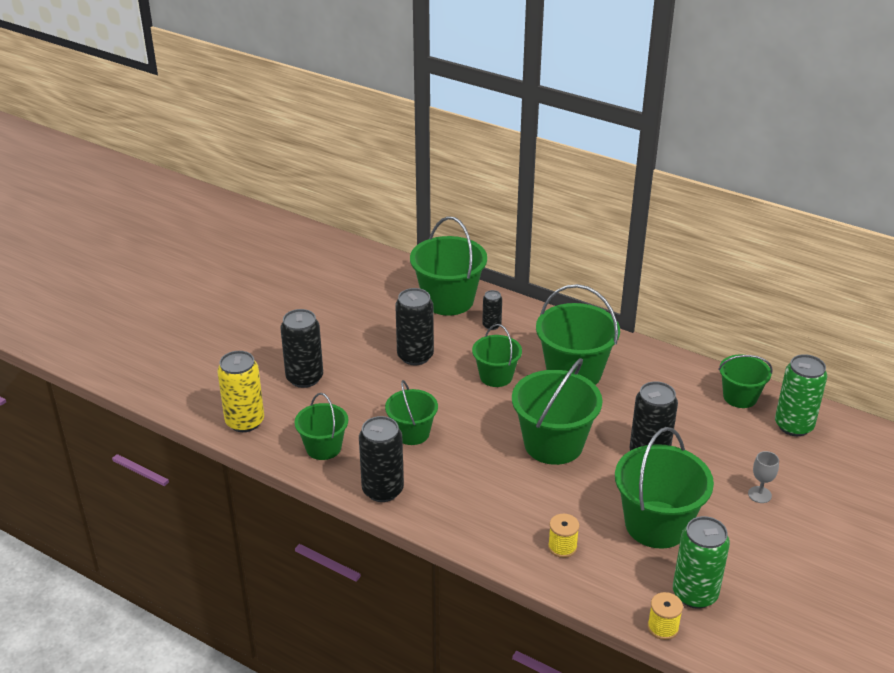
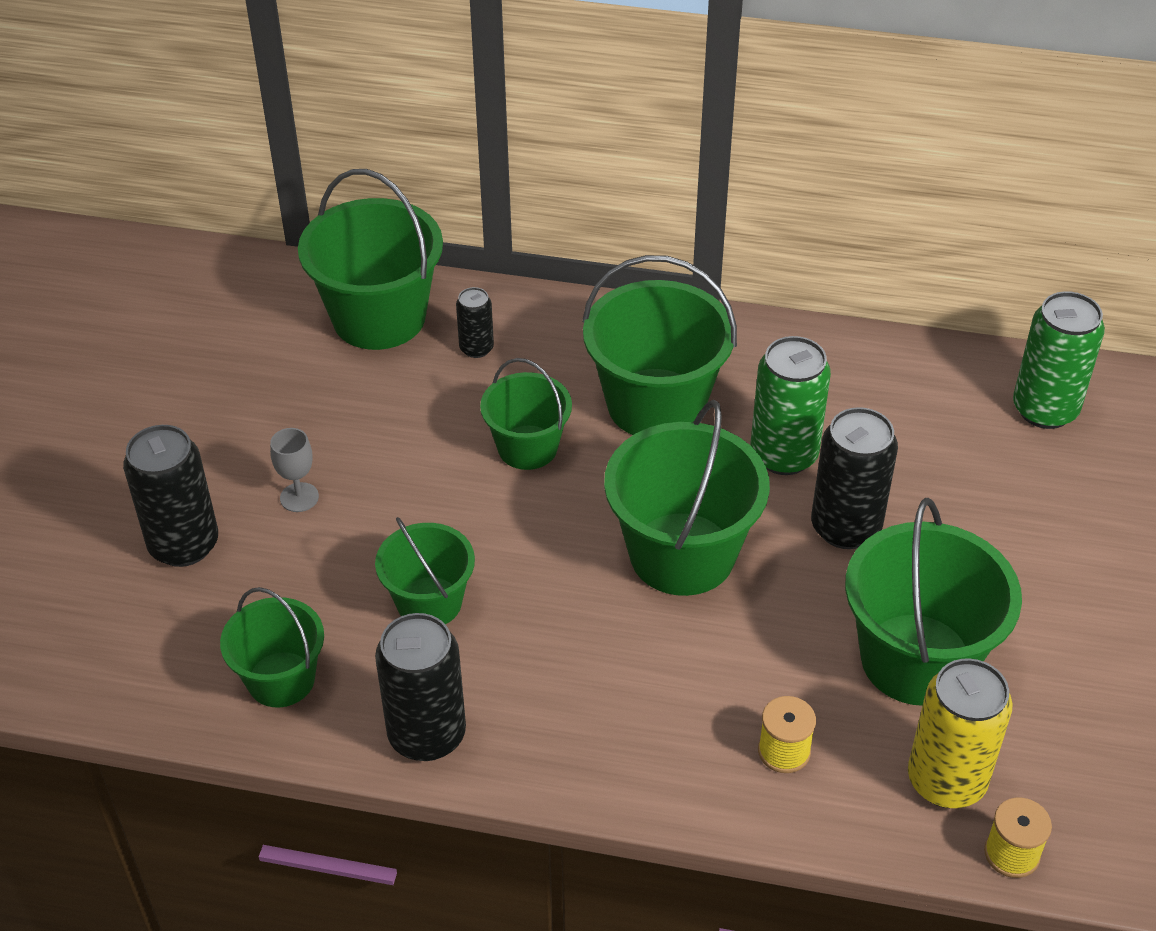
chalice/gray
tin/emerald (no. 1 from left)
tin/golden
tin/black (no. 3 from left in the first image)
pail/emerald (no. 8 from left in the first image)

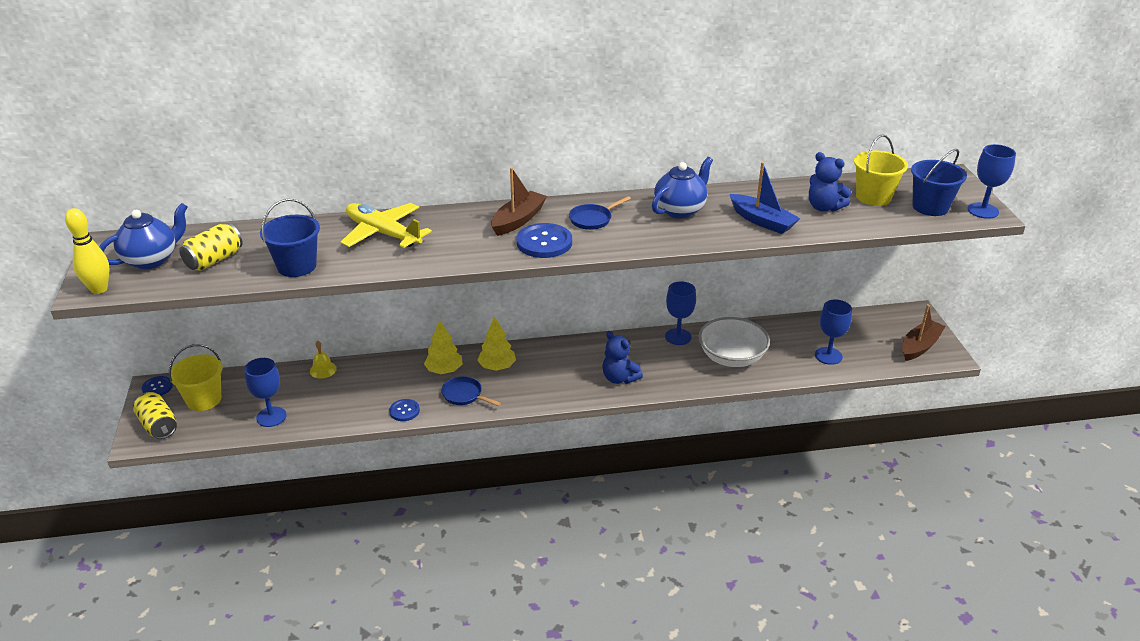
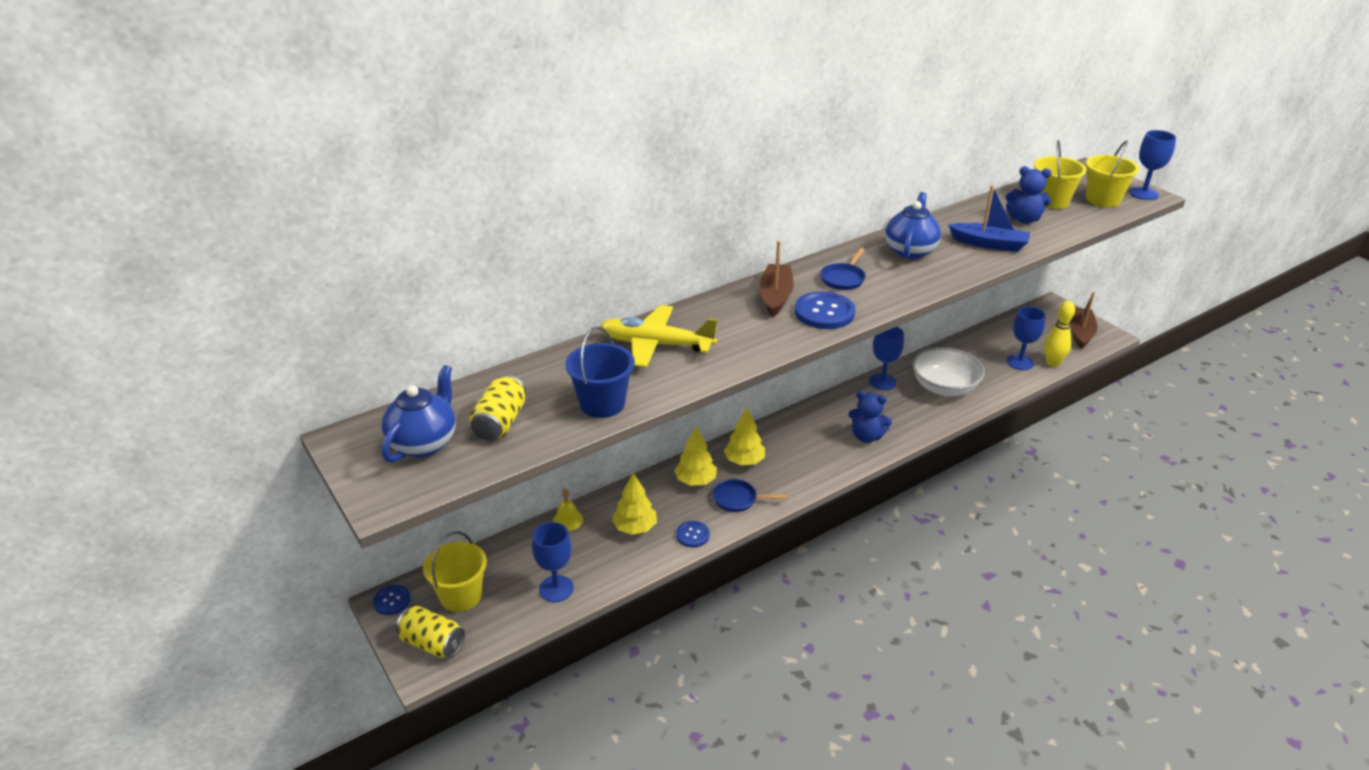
toy tree/golden (no. 1 from left)
skittle/golden
pail/golden (no. 3 from left)

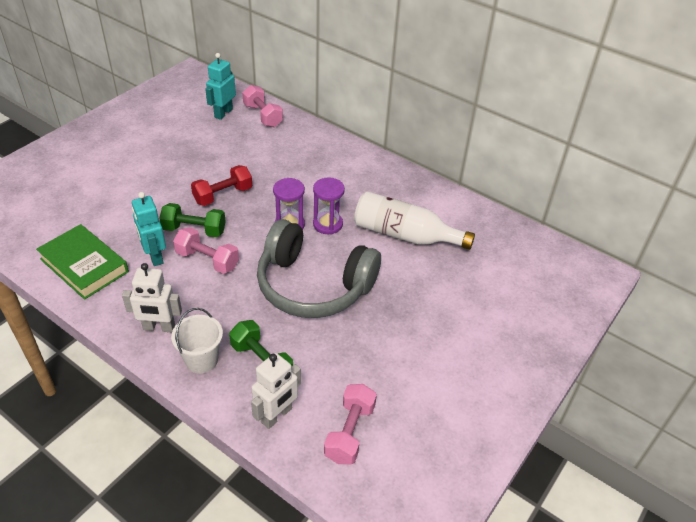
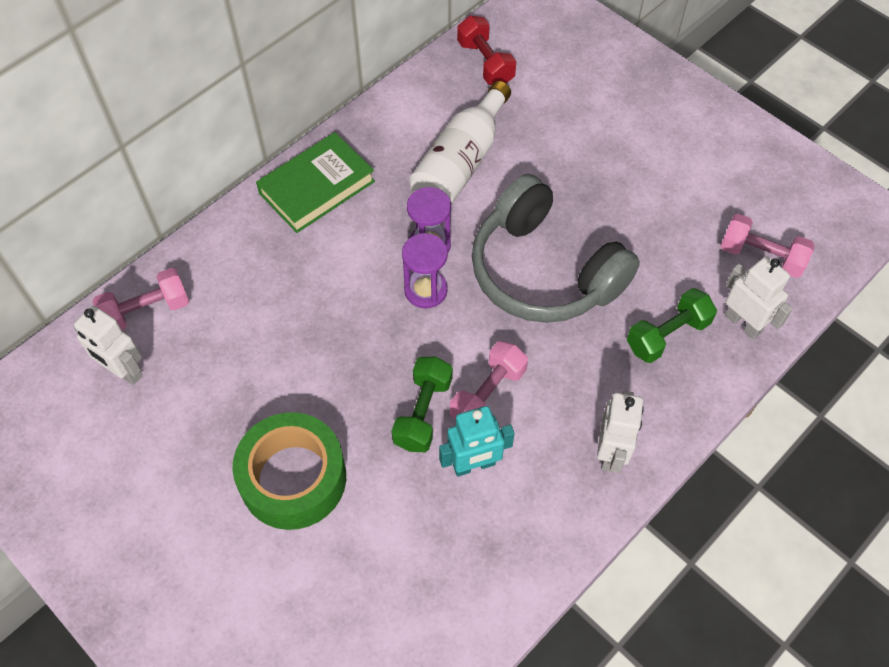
robot/pure white (no. 1 from left)
tape/emerald
book/emerald
hand weight/crimson
headphones/gray
pail/pure white

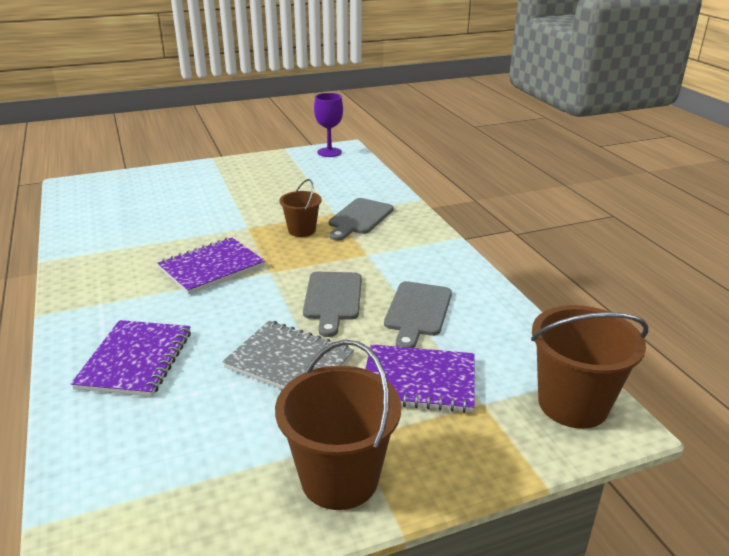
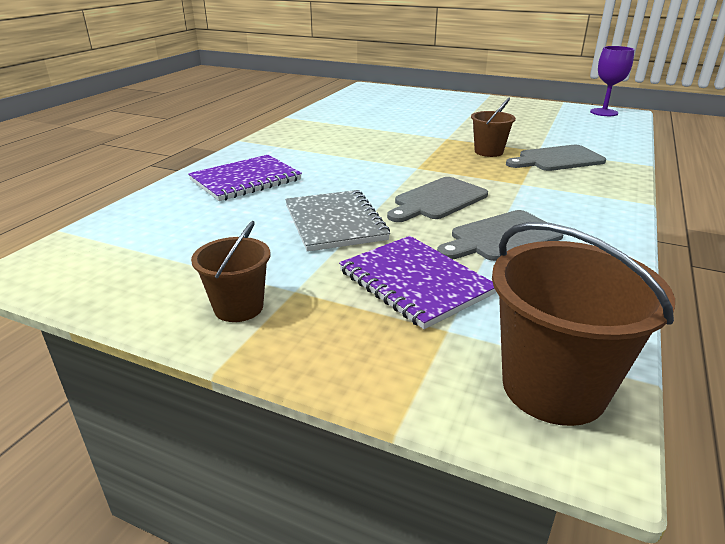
pail/dark brown (no. 1 from left)
notepad/purple (no. 2 from left in the first image)

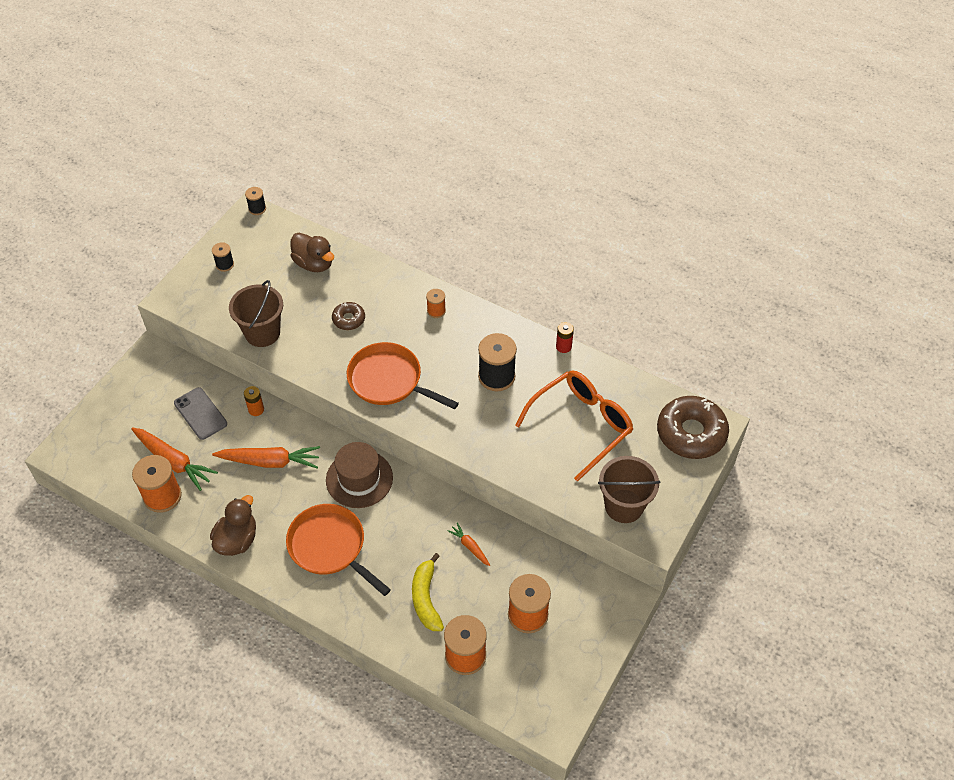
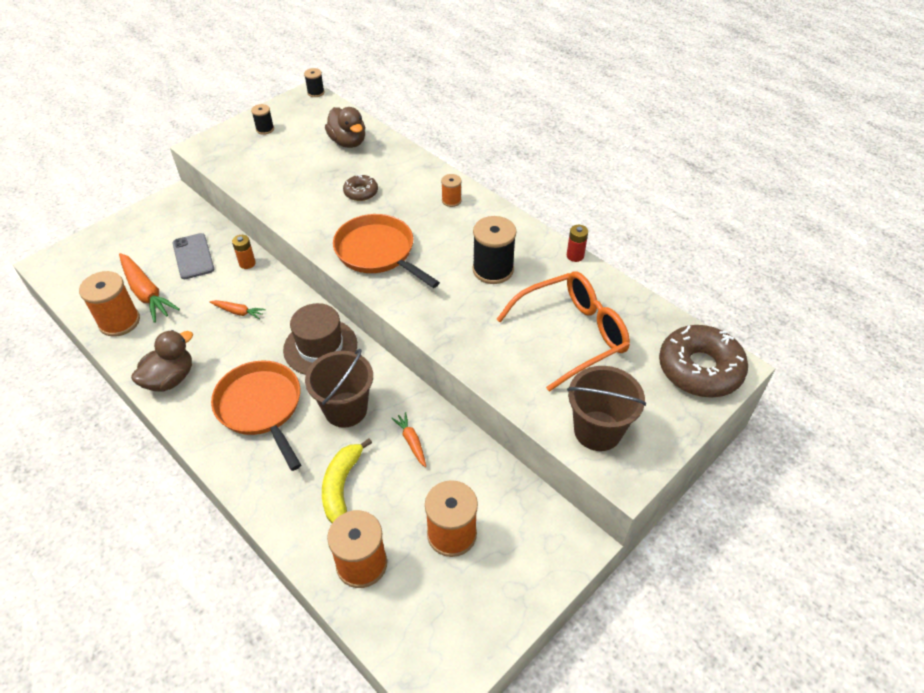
root vegetable/orange (no. 2 from left)
pail/dark brown (no. 1 from left)

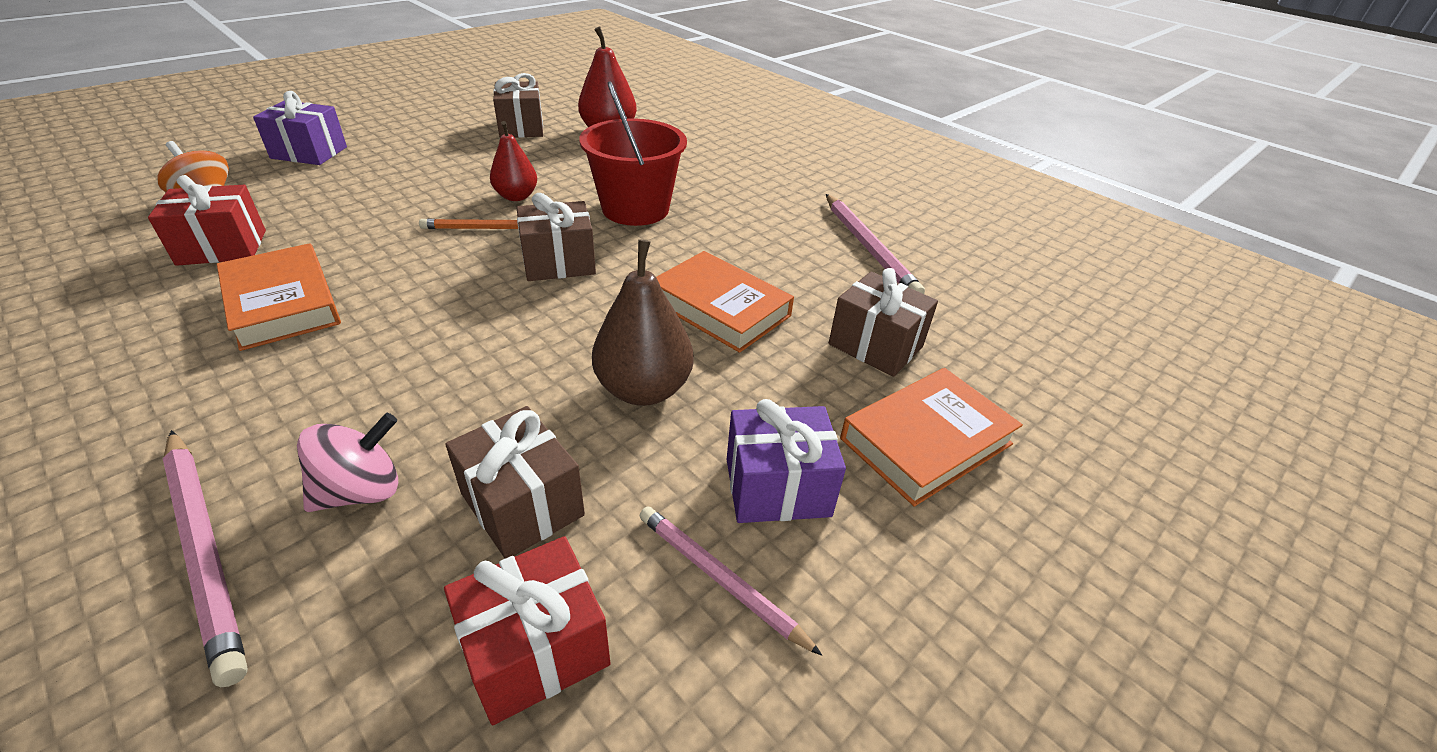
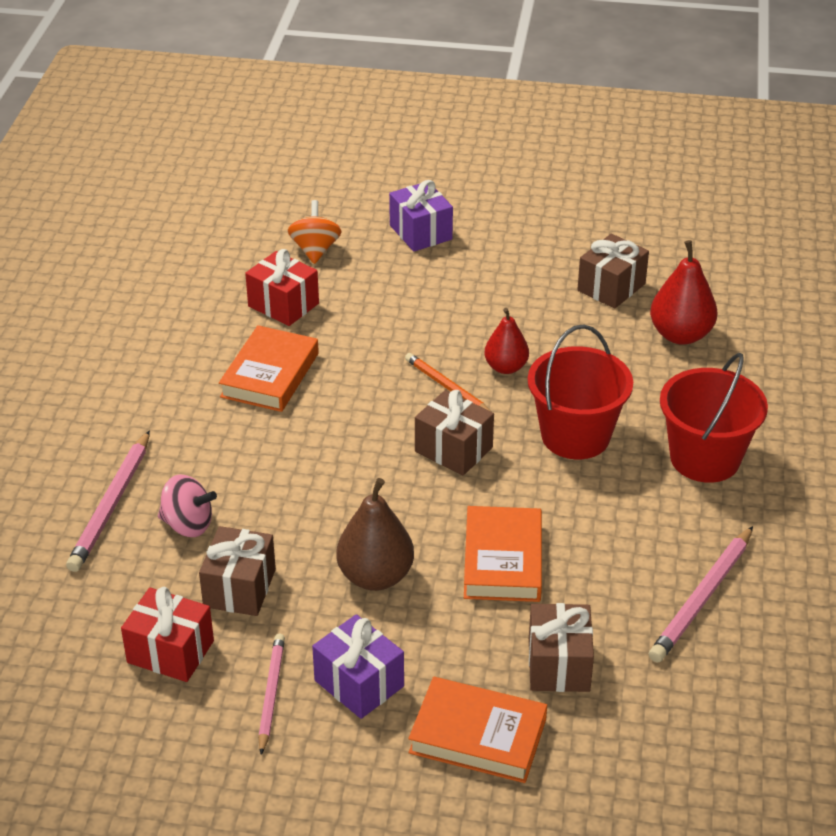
pail/crimson (no. 2 from left)

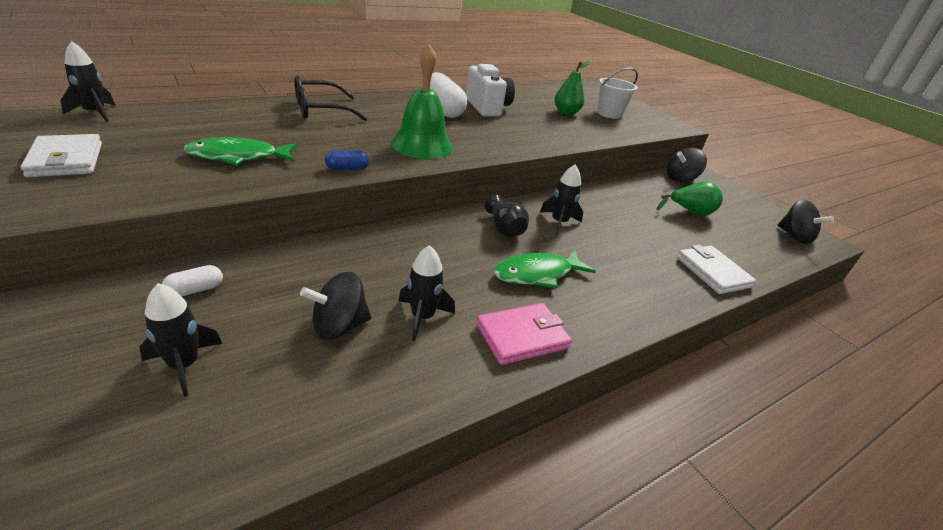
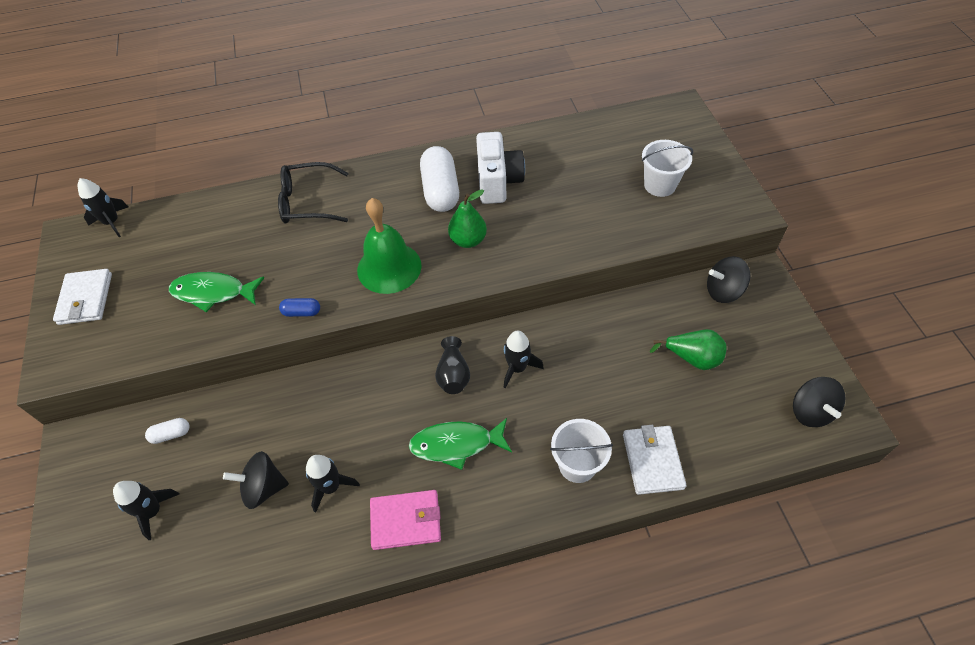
toy pear/emerald (no. 1 from left)
pail/pure white (no. 1 from left)

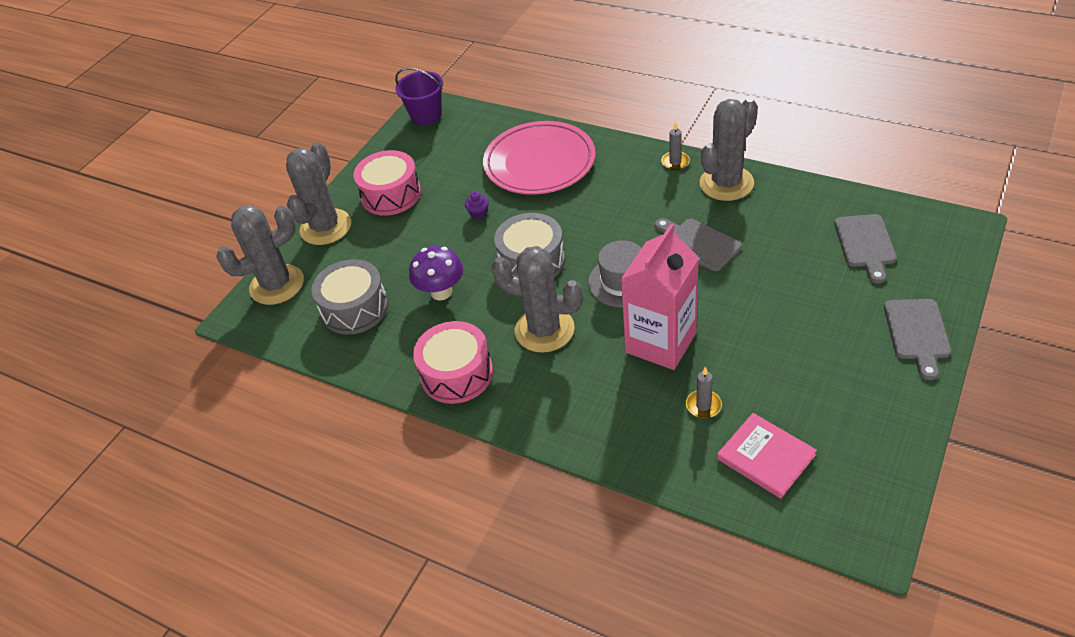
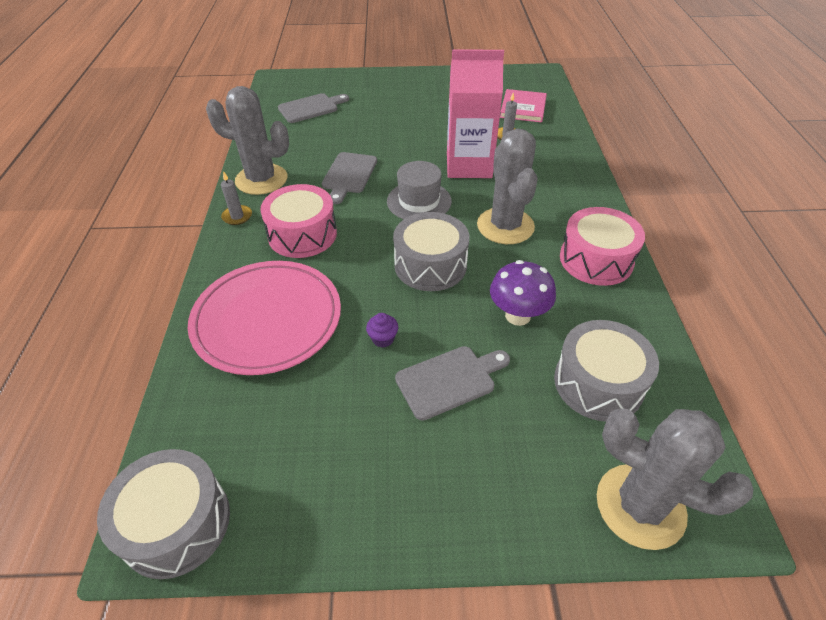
toy drum/gray (no. 1 from left)
toy drum/pink (no. 1 from left)
cutting board/gray (no. 3 from left)
cactus/gray (no. 2 from left in the first image)

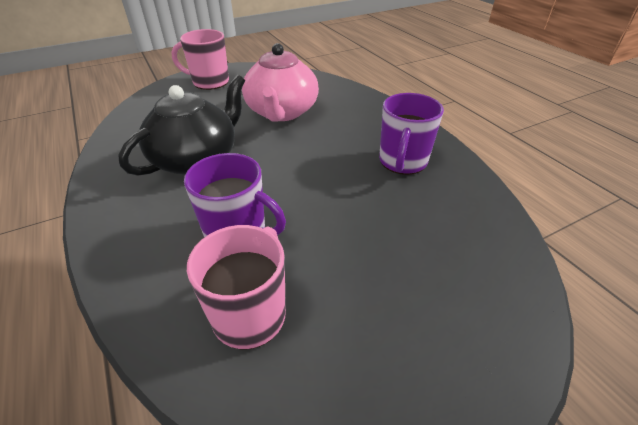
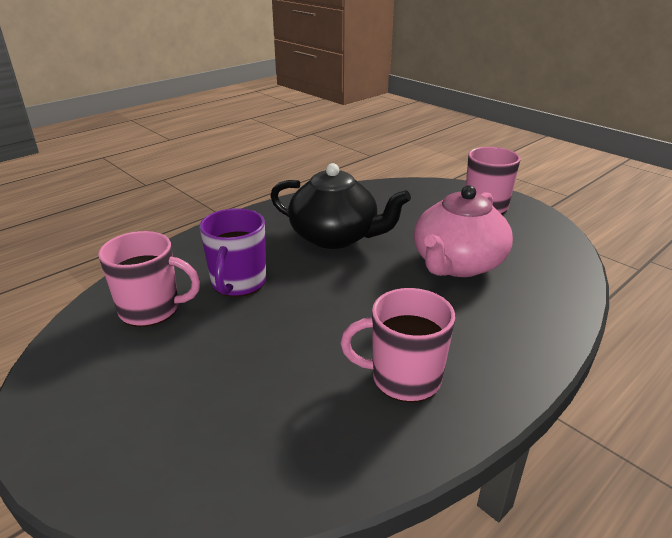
mug/pink (no. 2 from left)
teapot/pink

